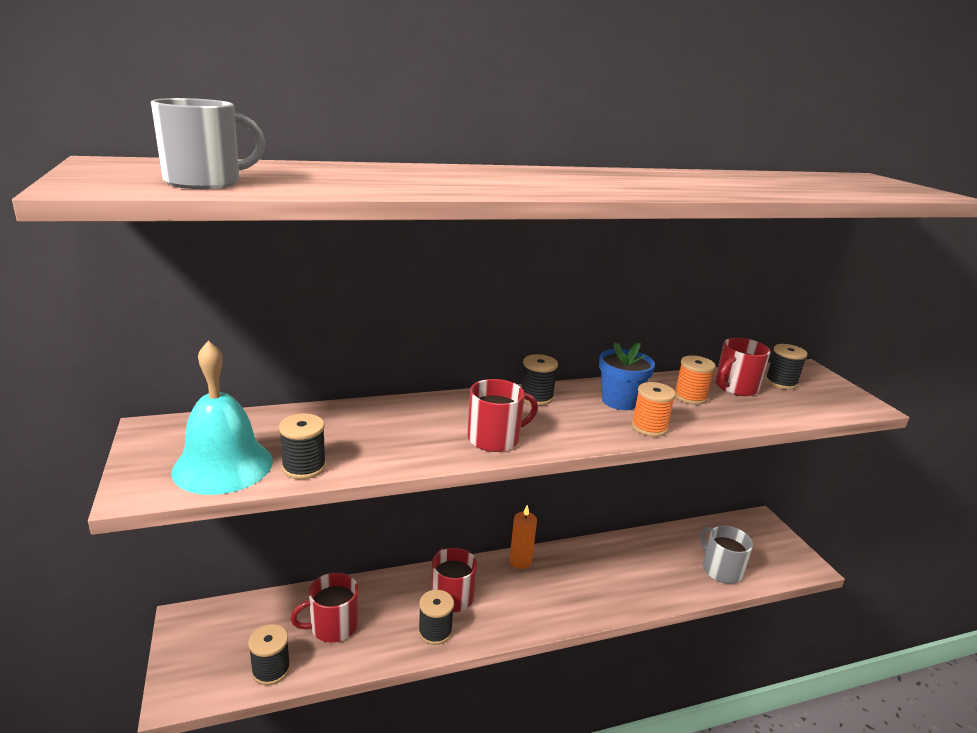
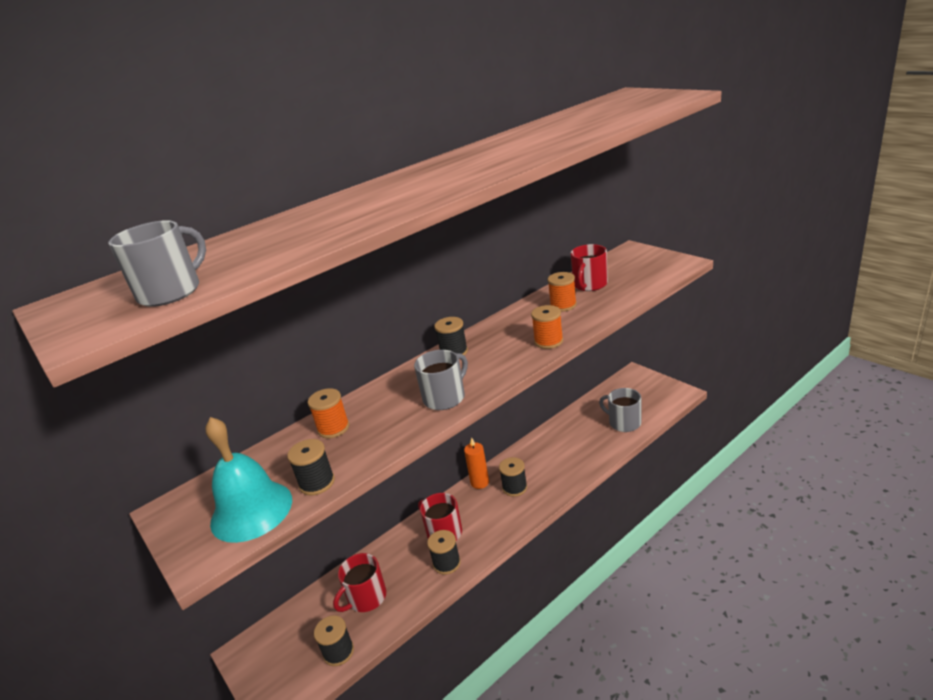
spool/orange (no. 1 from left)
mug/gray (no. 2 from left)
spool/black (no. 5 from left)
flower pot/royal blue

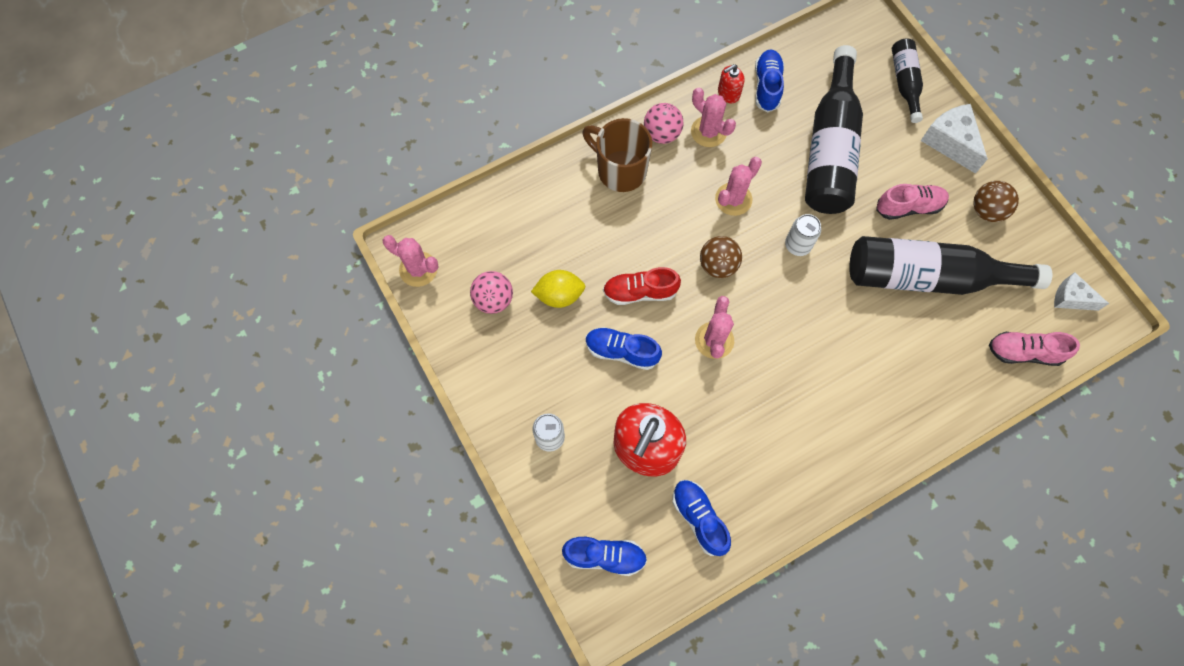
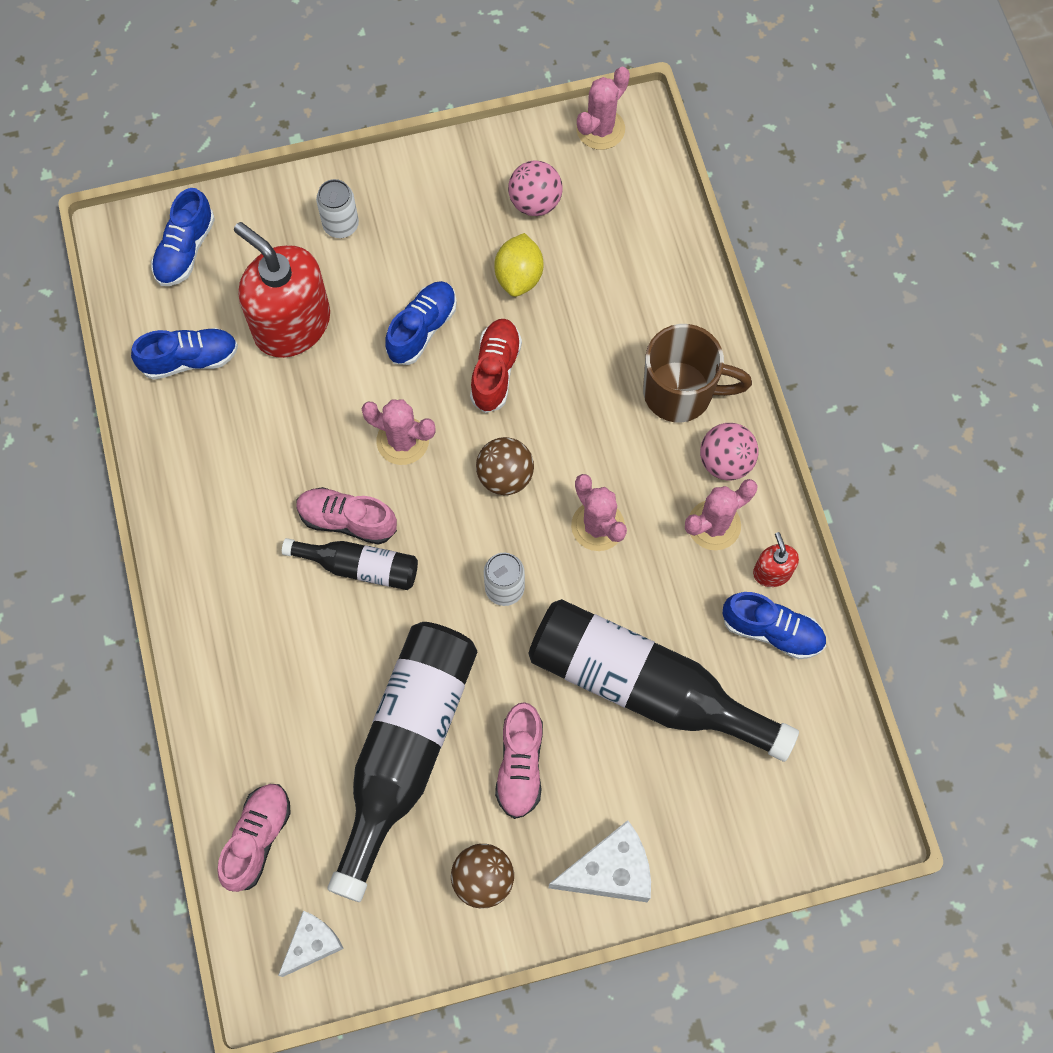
flask/black (no. 1 from left)
lace-up shoe/pink (no. 2 from left)
mug/dark brown

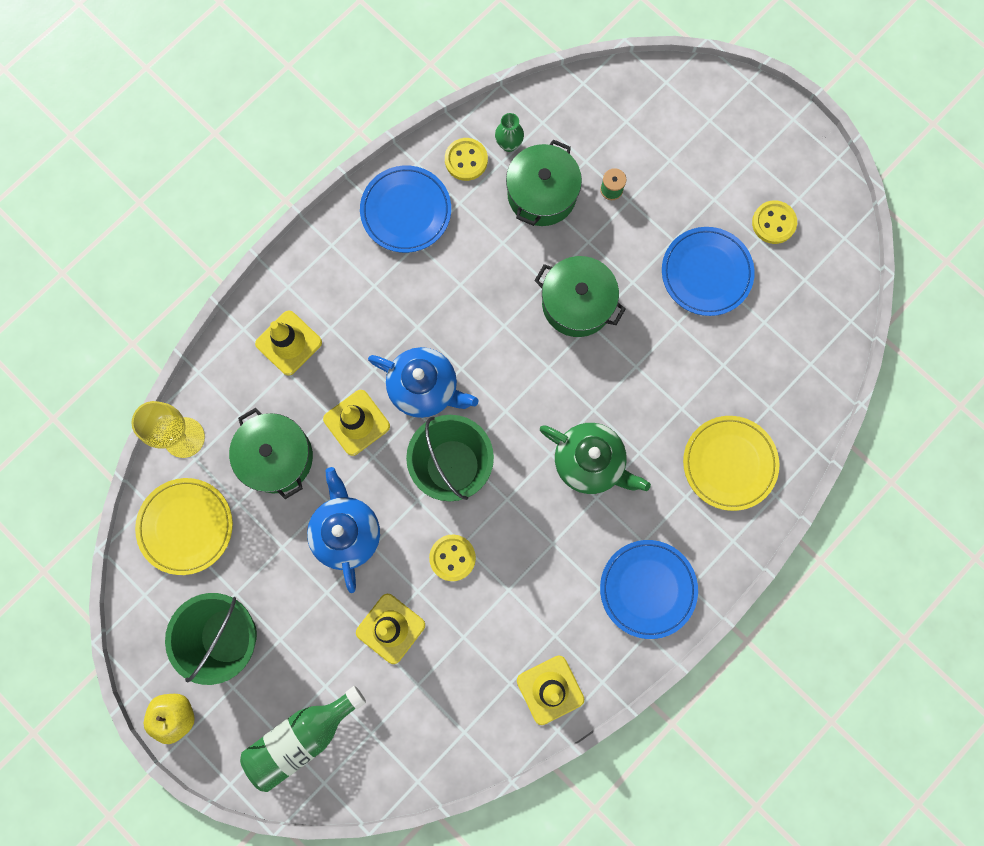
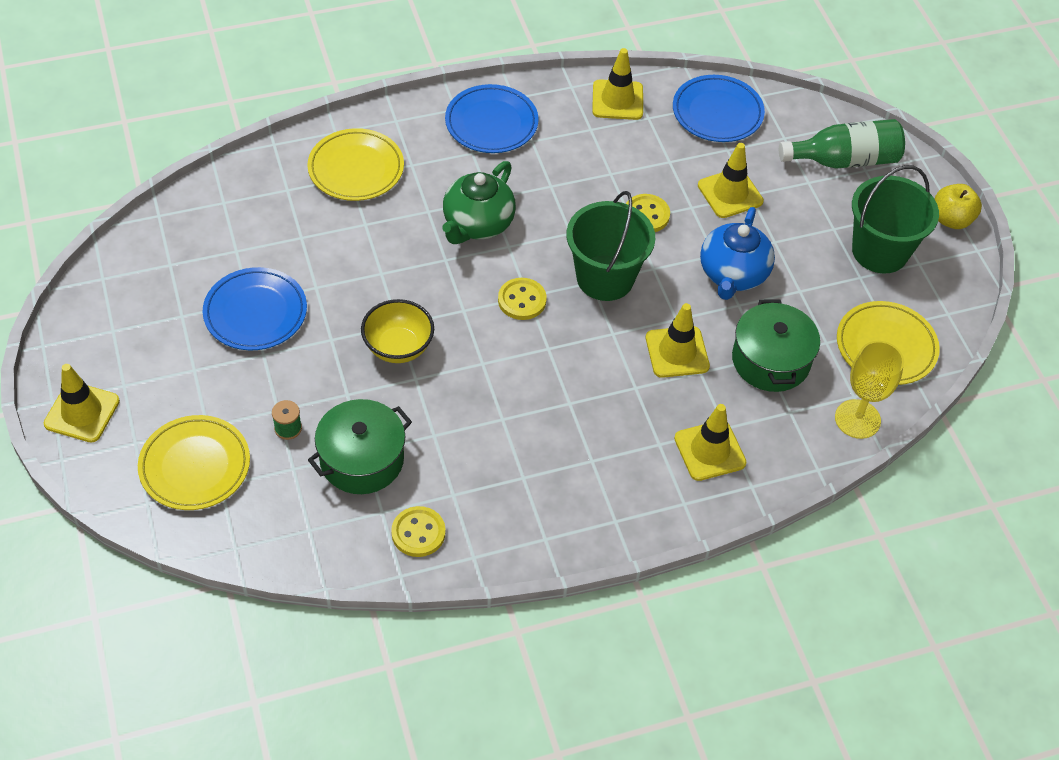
road cone/golden (no. 1 from left)
plate/golden (no. 1 from left)
serving bowl/golden
teapot/emerald
button/golden (no. 2 from left)
plate/royal blue (no. 3 from left)
teapot/royal blue (no. 2 from left in the first image)
tall vase/emerald

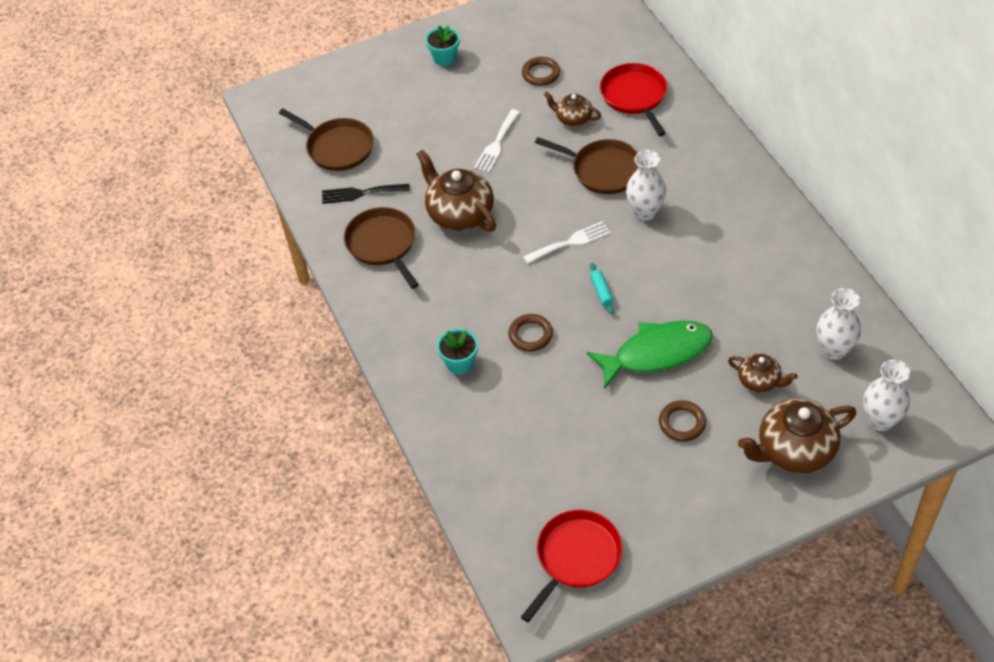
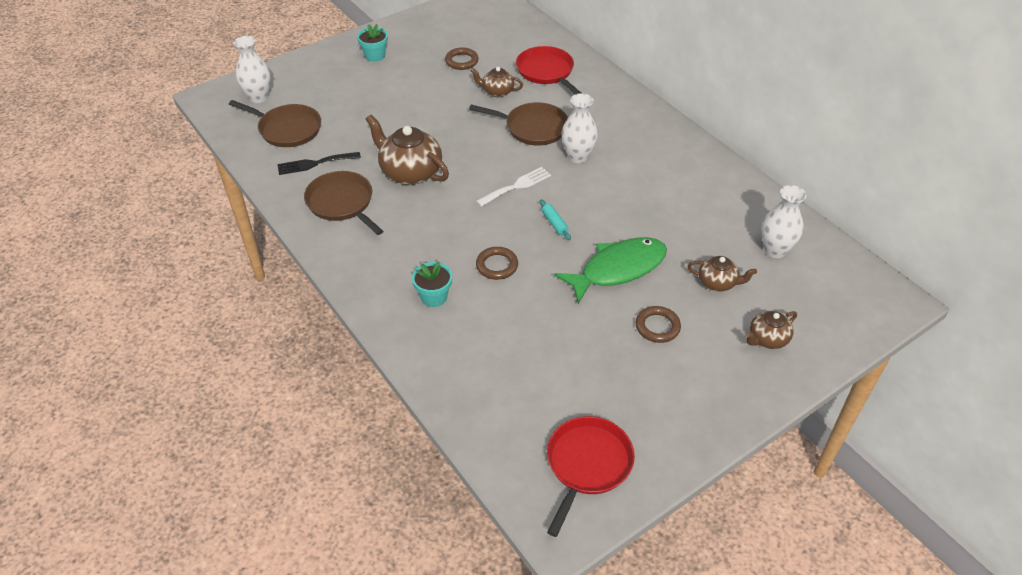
tall vase/pure white (no. 1 from left)
teapot/dark brown (no. 4 from left)
table fork/pure white (no. 1 from left in the first image)

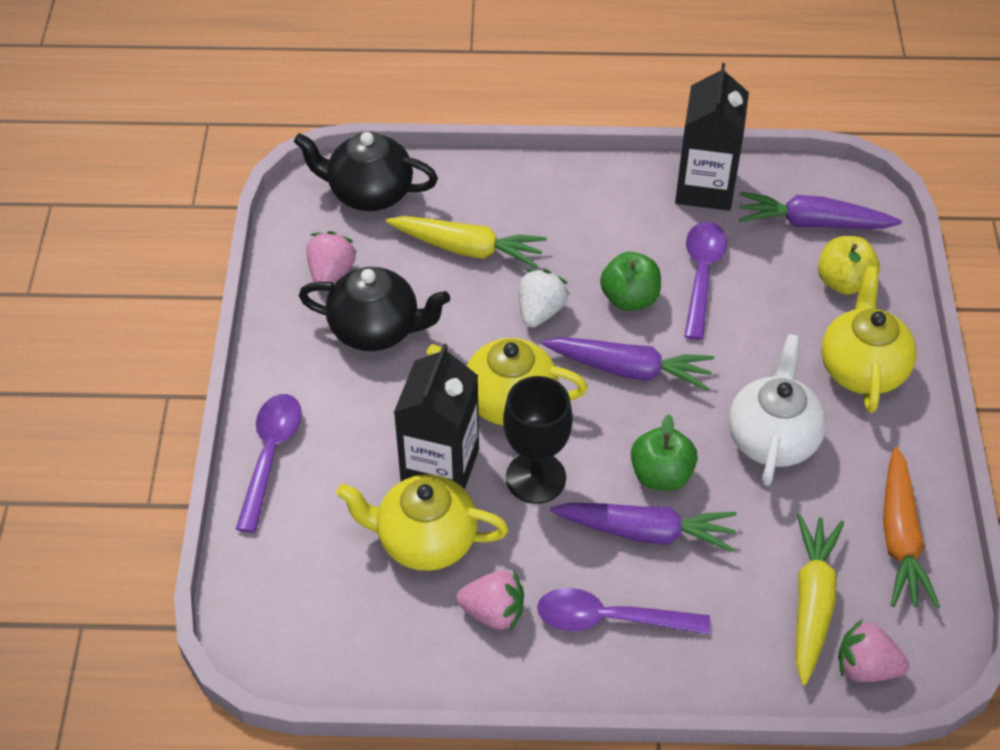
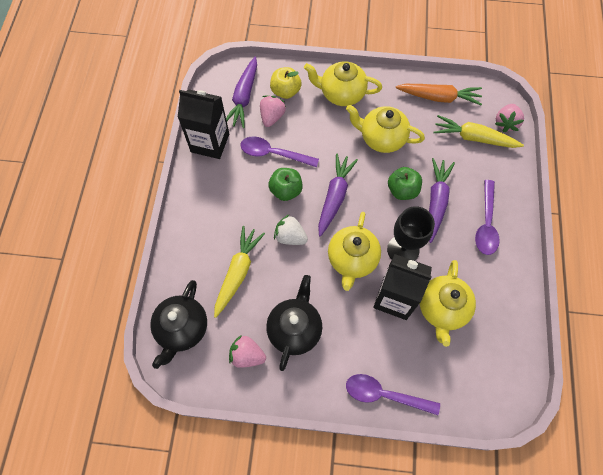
strawberry/pink (no. 2 from left)
teapot/golden (no. 3 from left)

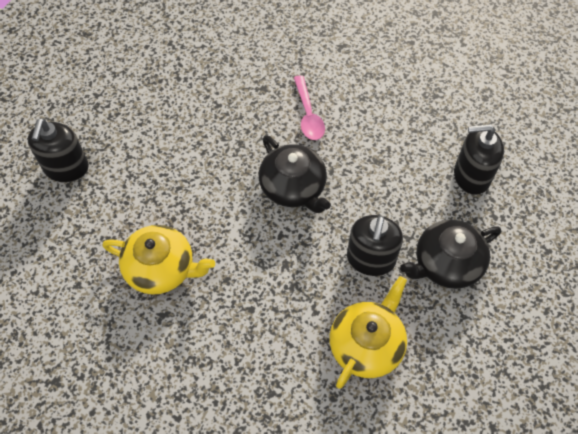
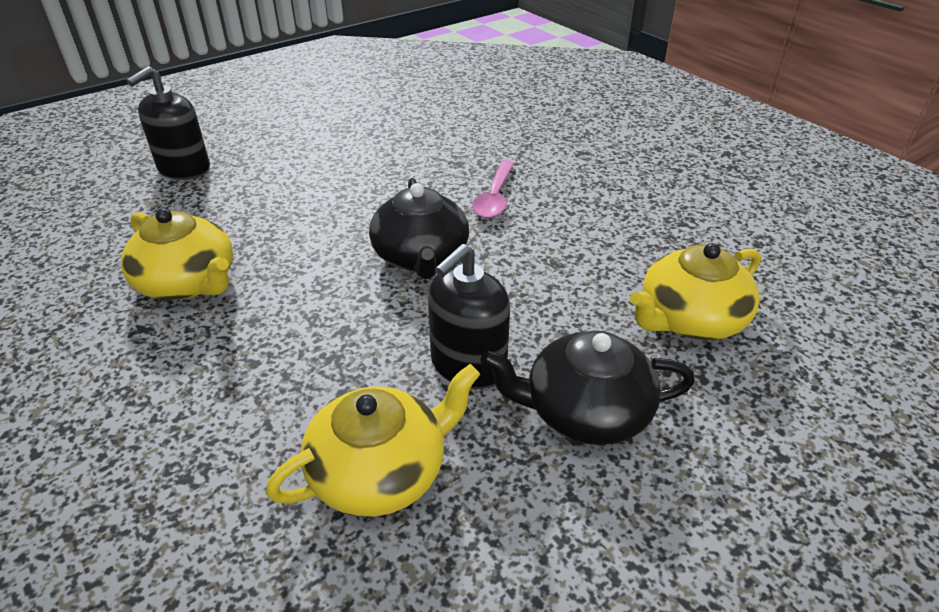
teapot/golden (no. 3 from left)

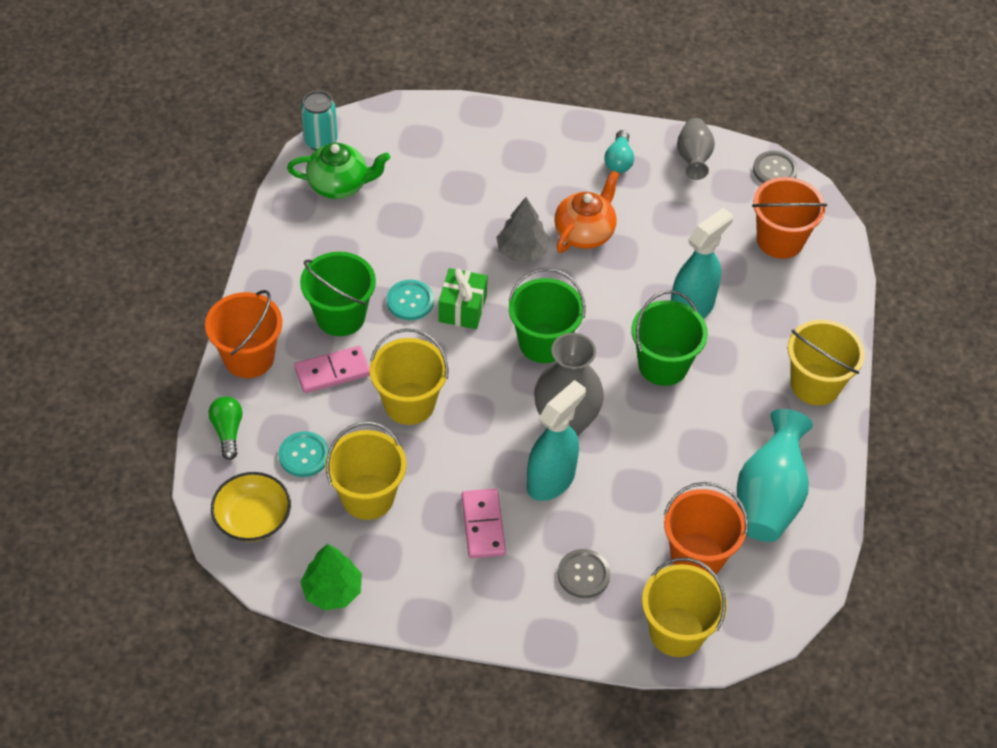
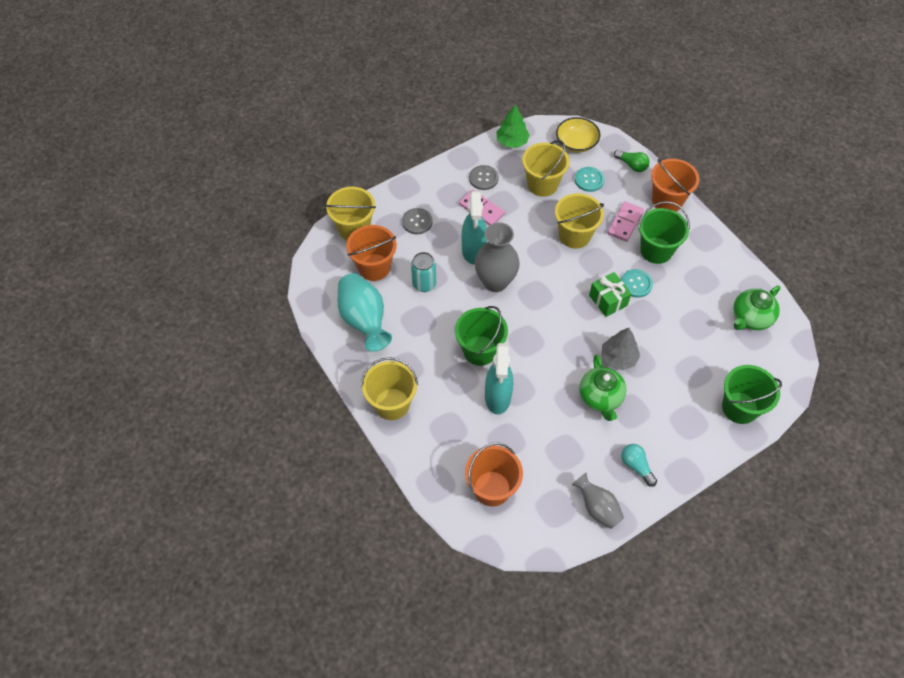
tin/turquoise
button/gray (no. 2 from left)
teapot/emerald (no. 1 from left)
pail/emerald (no. 3 from left)

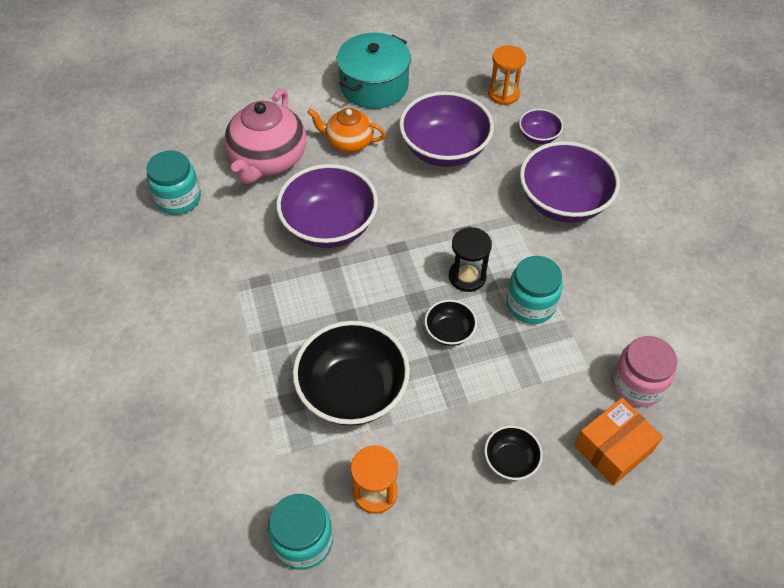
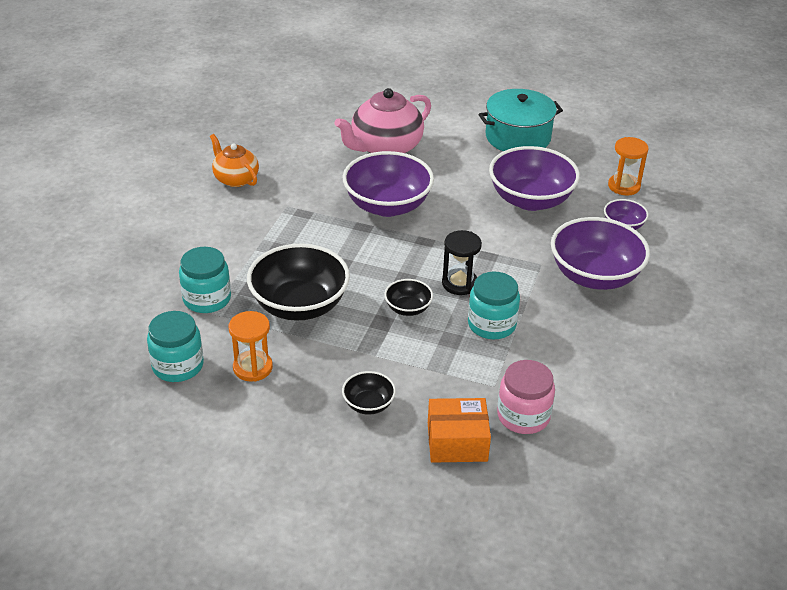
jam jar/turquoise (no. 2 from left)
teapot/orange

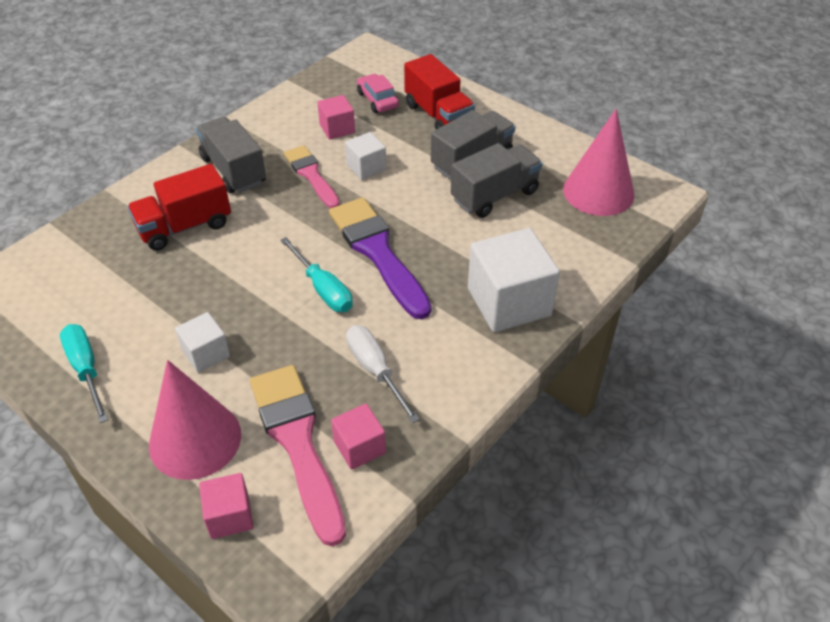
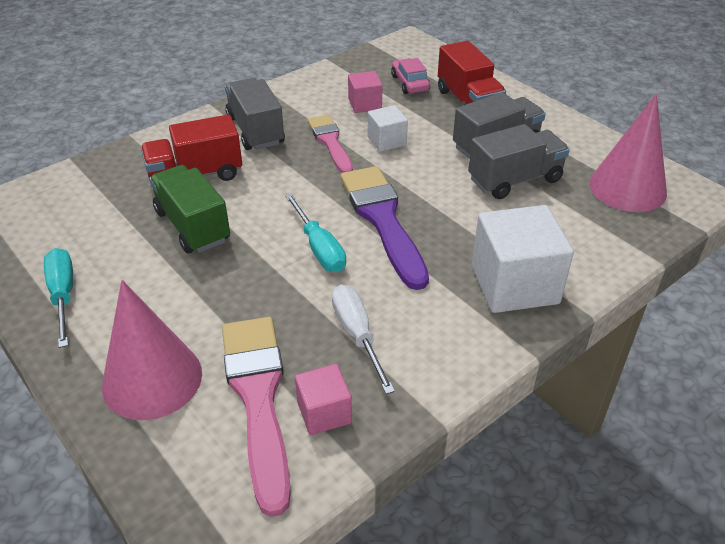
truck/emerald
block/pure white (no. 1 from left in the first image)
block/pink (no. 1 from left in the first image)

